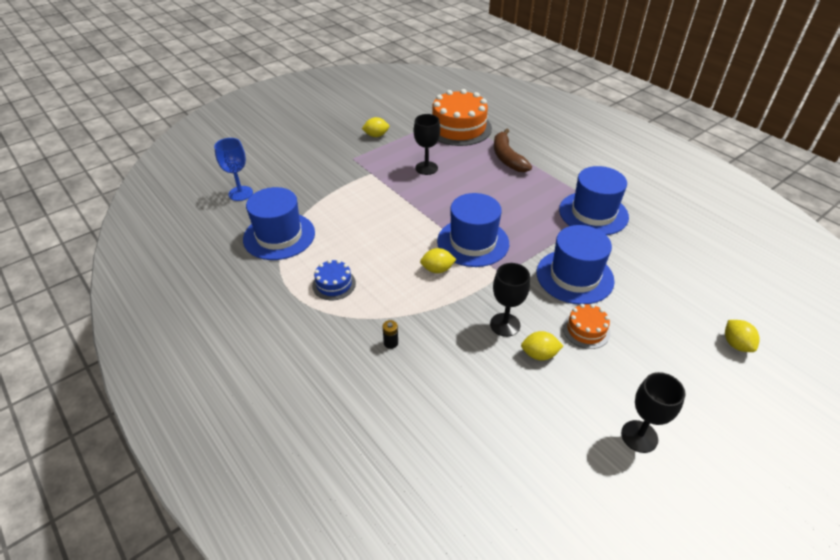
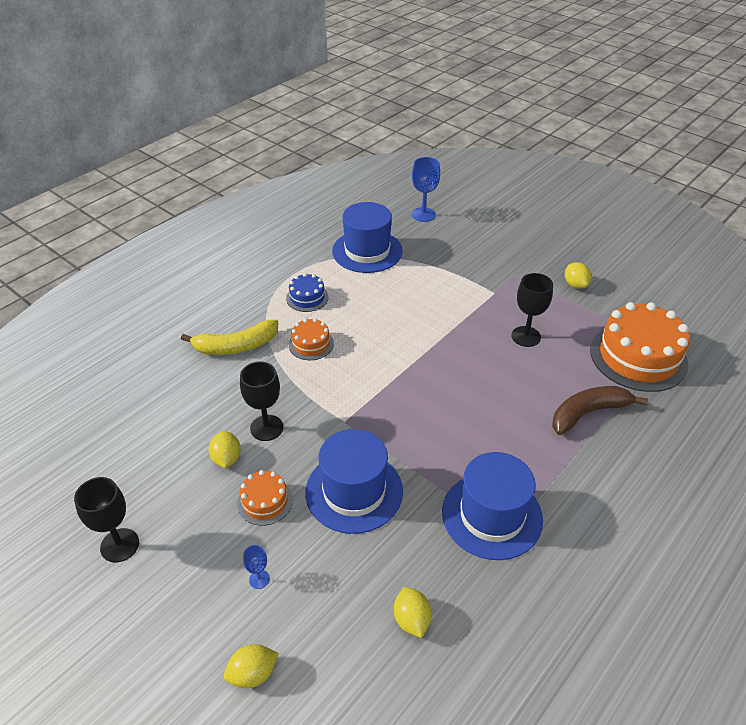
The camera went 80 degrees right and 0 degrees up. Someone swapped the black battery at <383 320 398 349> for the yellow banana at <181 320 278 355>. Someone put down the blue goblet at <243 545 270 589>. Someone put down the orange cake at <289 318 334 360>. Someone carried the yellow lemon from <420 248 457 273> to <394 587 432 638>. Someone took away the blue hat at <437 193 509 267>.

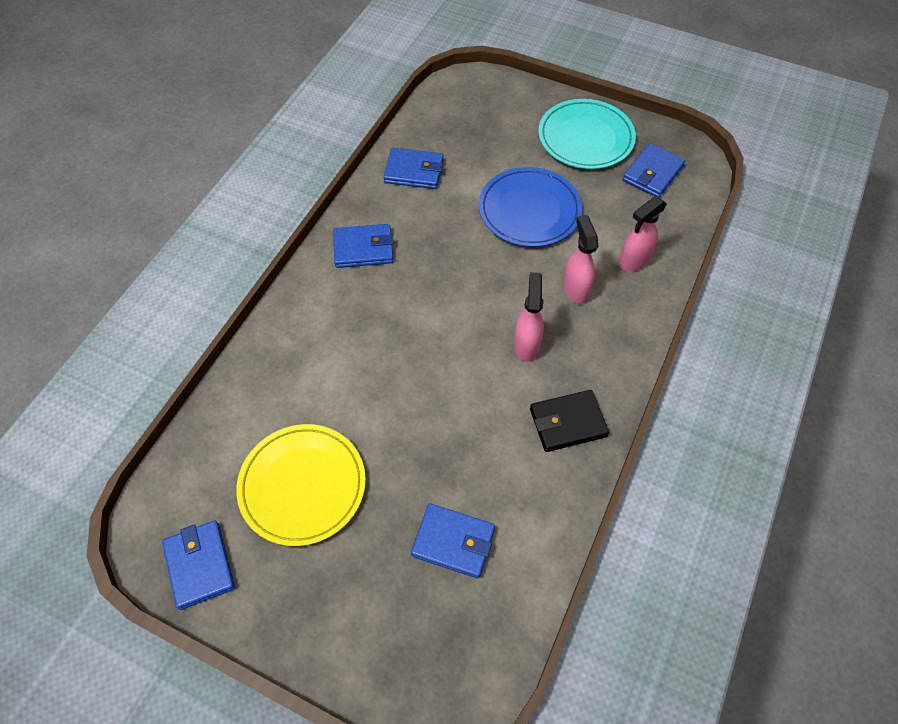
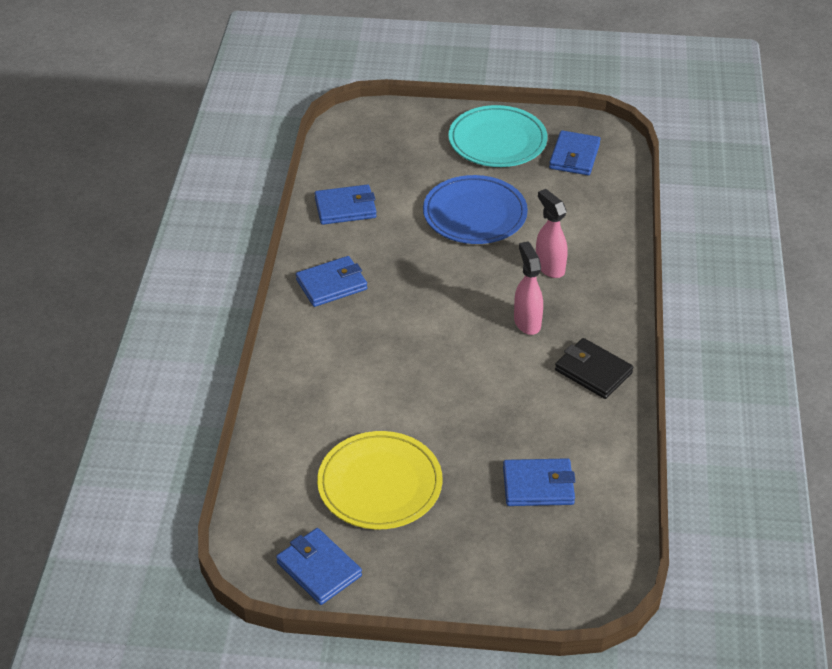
The camera went 20 degrees left and 15 degrees down. Someone rotated the black wallet at <530 390 609 452> by 75 degrees clockwise. Someone took away the pink spray bottle at <619 196 667 272>.

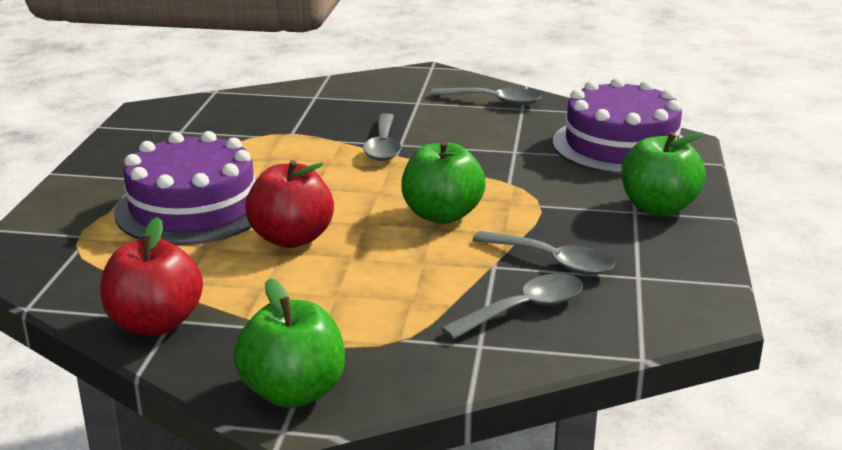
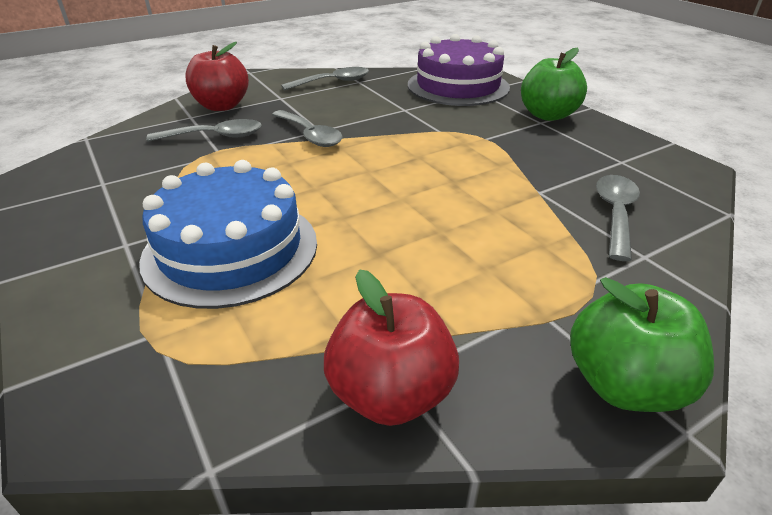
The camera went 40 degrees left and 10 degrees up. Someone repainted the purple cake at <114 131 255 245>, which became the blue cake at <139 160 317 309>. Someone carried the grey spoon from <473 231 615 275> to <146 119 262 142>. Someone carried the red apple from <245 160 334 248> to <185 42 249 111>. Someone took away the green apple at <401 141 486 224>.

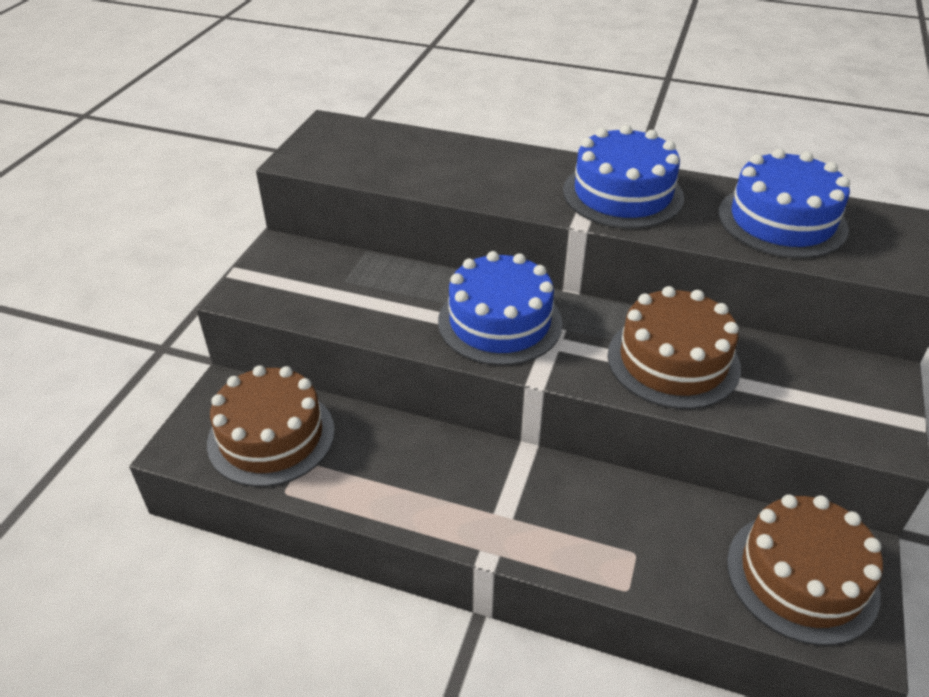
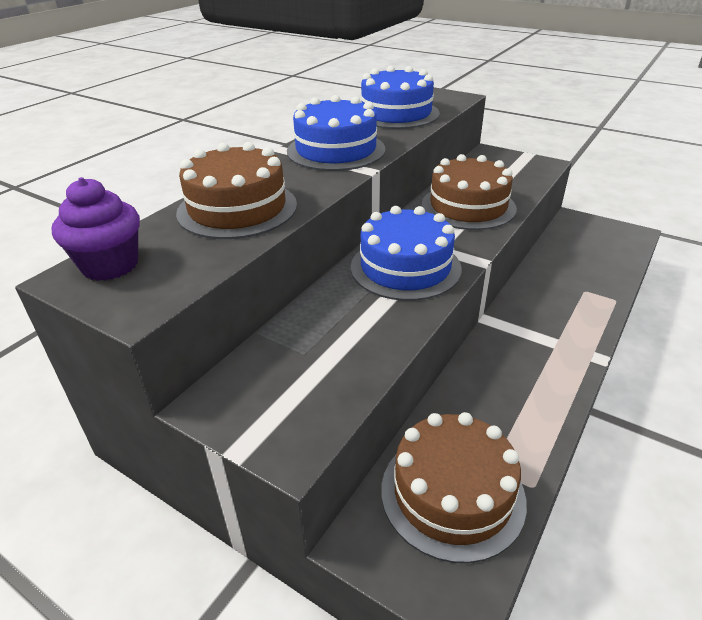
The camera went 75 degrees left and 5 degrees down. Someone put down the purple cupcake at <51 177 140 281>. Someone carried the brown cake from <727 494 883 646> to <176 142 297 239>.

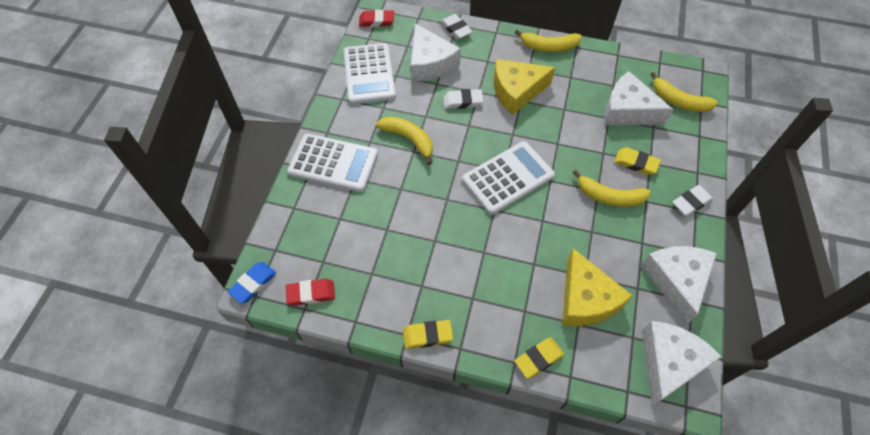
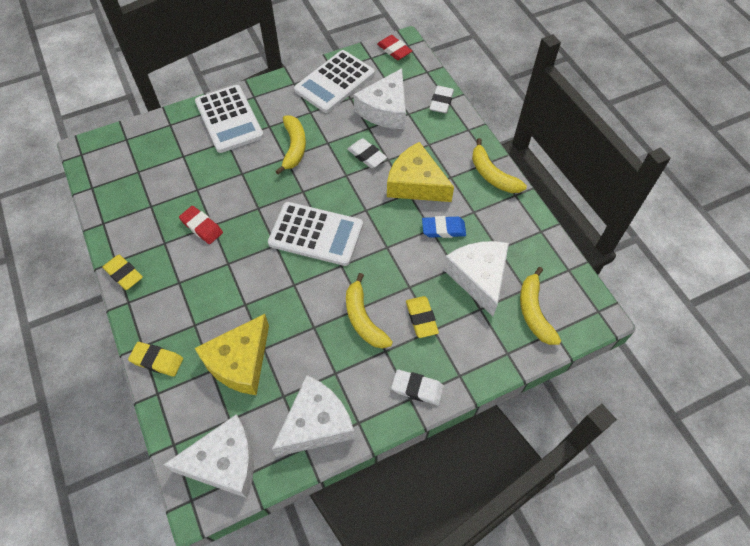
The camera went 50 degrees right and 0 degrees up. Someone carried the red eraser from <286 279 335 306> to <179 206 223 244>. Someone carried the blue eraser from <228 262 276 303> to <422 216 466 238>.

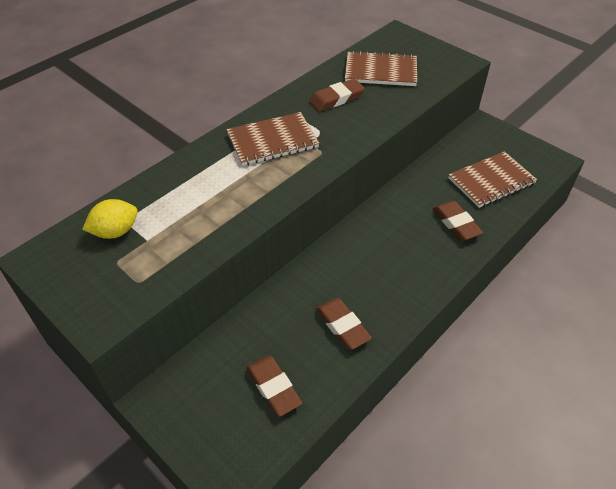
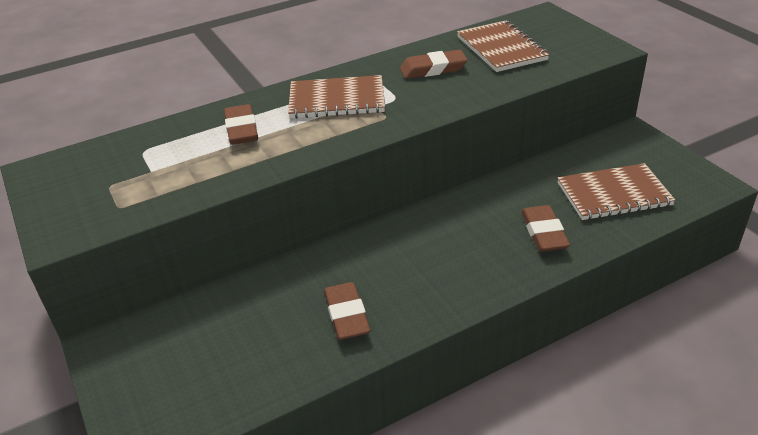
The camera went 20 degrees right and 10 degrees down. Someone carried the brown eraser from <247 355 302 417> to <224 104 258 145>. Someone rotated the brown notebook at <345 51 417 86> by 45 degrees clockwise. Someone took away the yellow lemon at <82 199 138 239>.

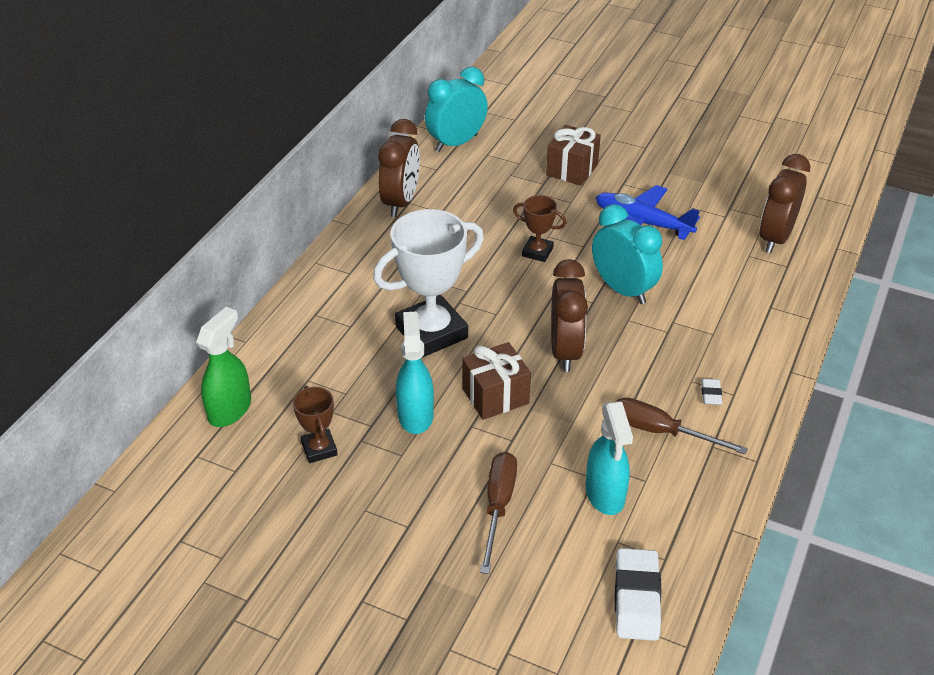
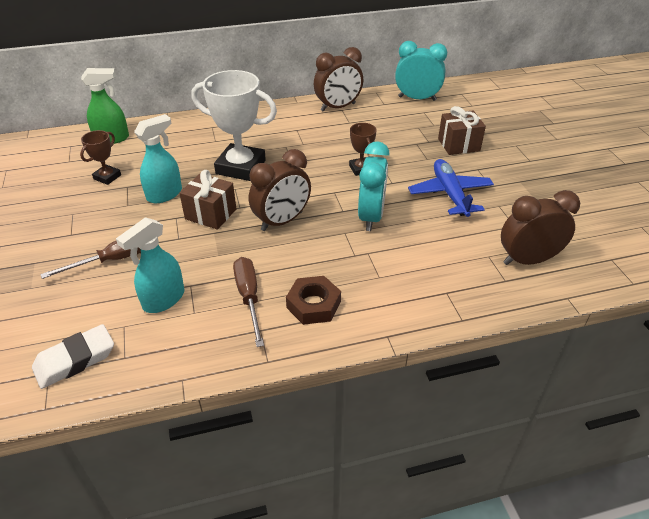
The camera went 50 degrees right and 0 degrees up. Someone swapped the white eraser at <701 379 722 405> for the brown nut at <286 276 341 325>.

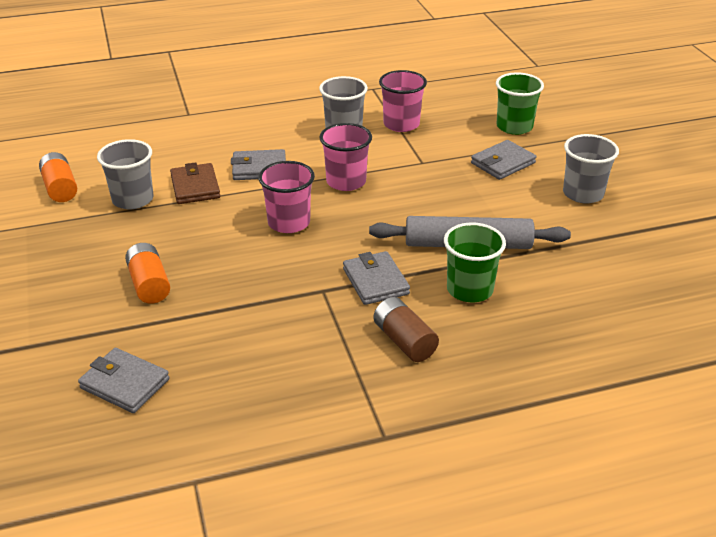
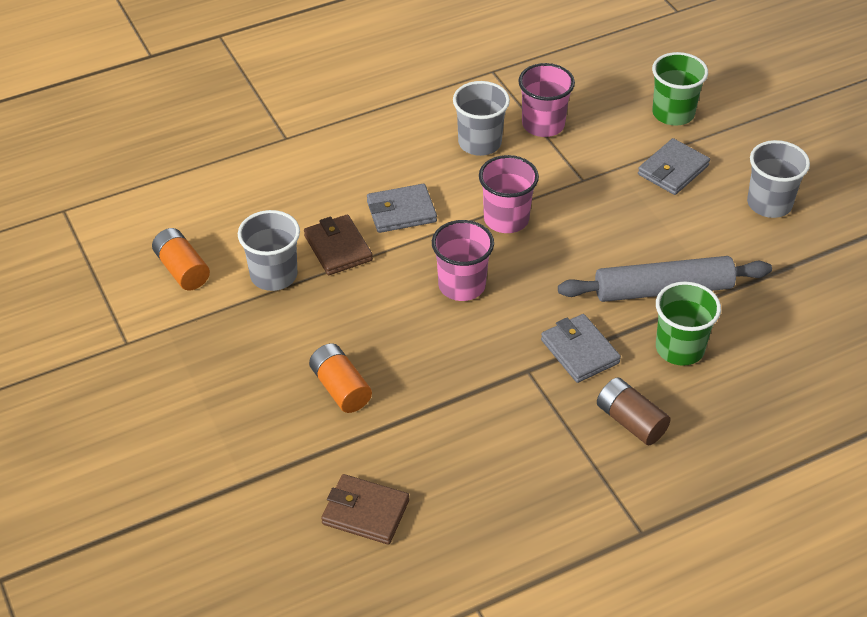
The camera went 10 degrees left and 10 degrees up. Someone repainted the grey wallet at <78 348 169 413>, which became the brown wallet at <321 474 409 545>.

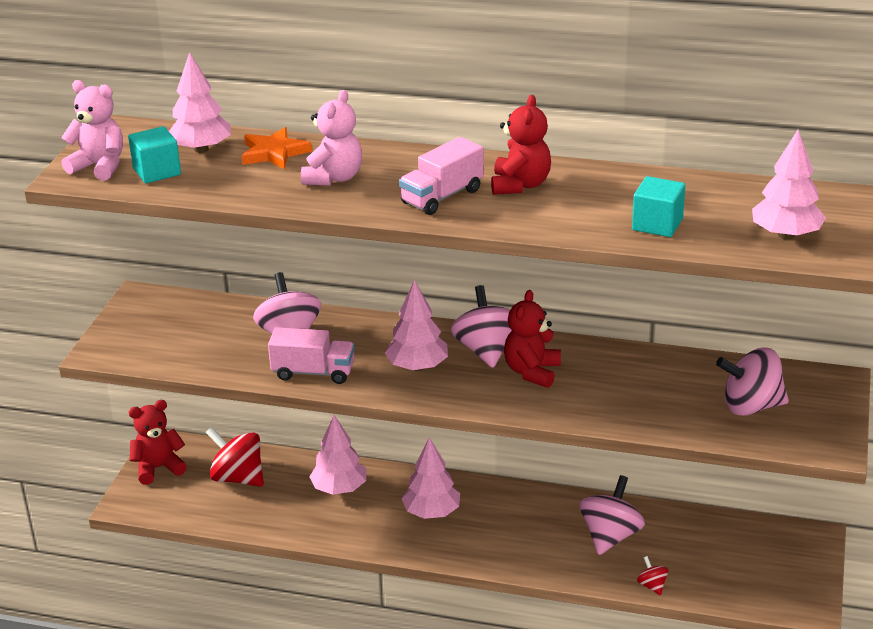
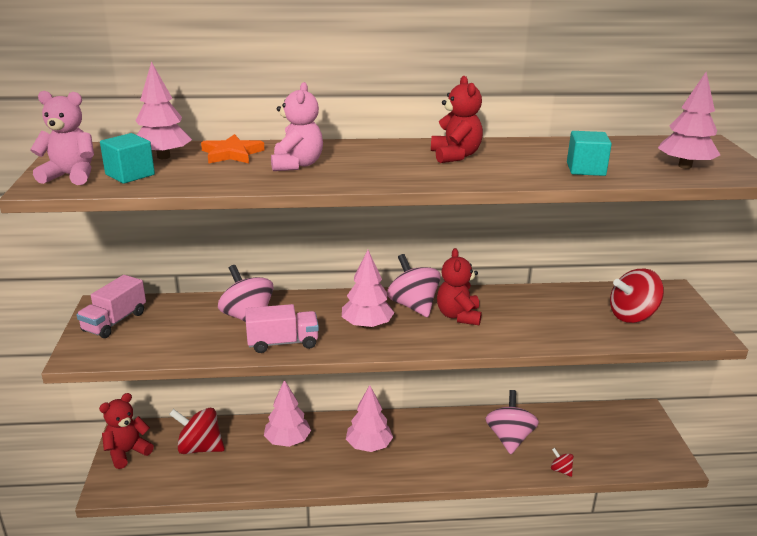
The camera went 20 degrees left and 5 degrees down. Someone carried the pink truck from <399 137 484 215> to <76 275 146 338>. Someone repainted the pink spinning top at <716 348 789 416>, which became the red spinning top at <610 268 664 323>.

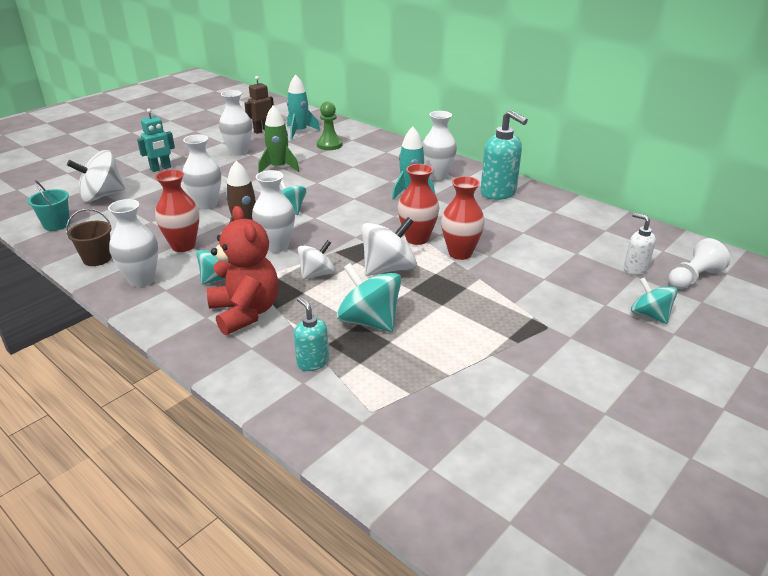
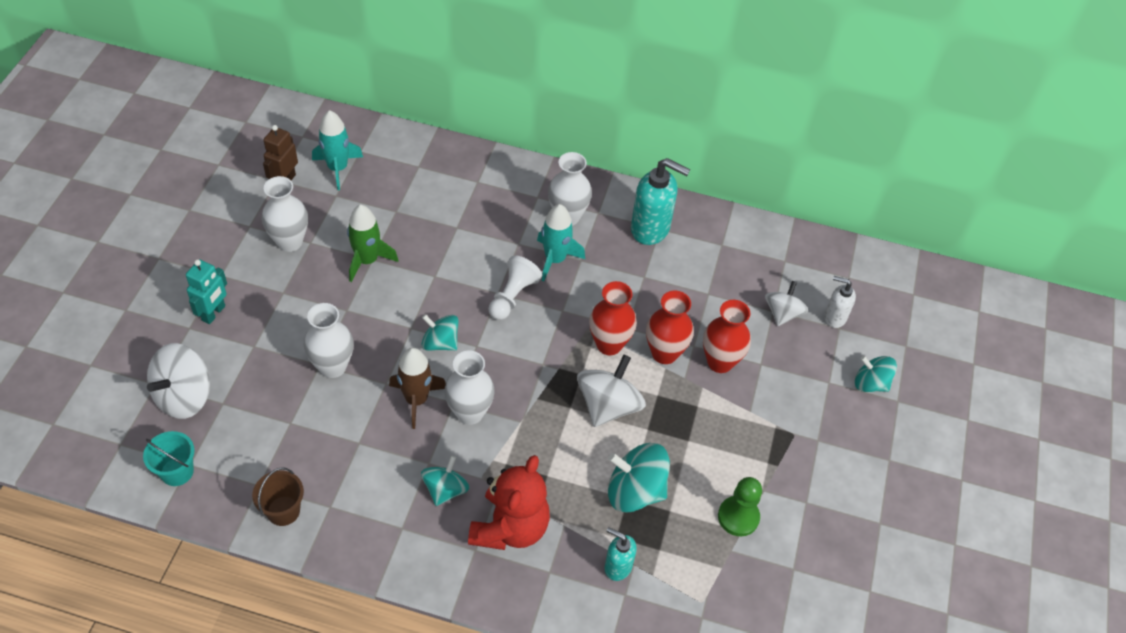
The camera went 30 degrees left and 20 degrees up. Someone rotated the red teddy bear at <207 206 279 335> by 75 degrees clockwise. Someone carried the white pawn from <669 238 730 289> to <488 255 542 320>. Someone carried the red vase from <155 170 199 252> to <703 300 751 373>. Someone carried the green pawn from <317 101 342 150> to <718 477 762 536>. Someone carried the white spinning top from <298 240 335 280> to <765 281 808 326>. Someone took away the white vase at <108 199 158 287>.

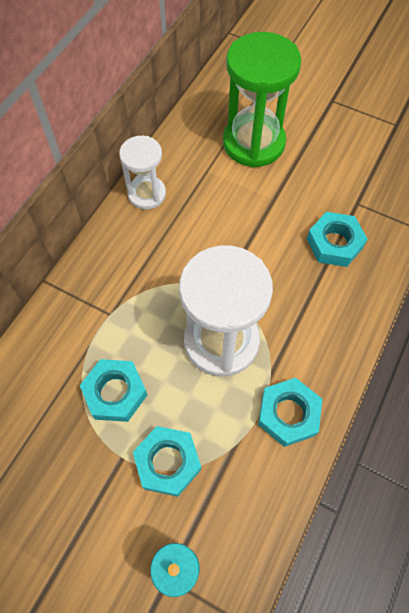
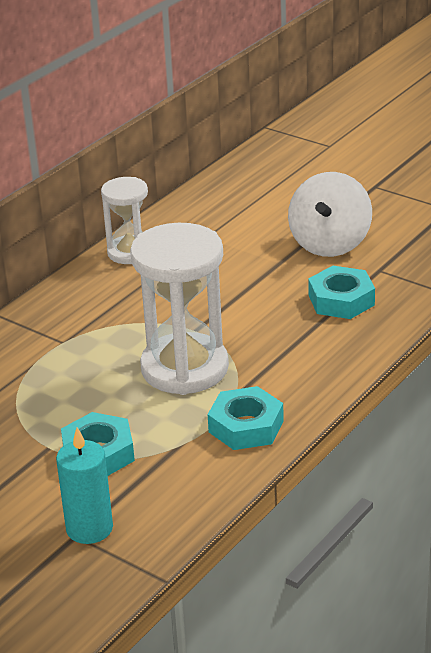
The camera went 10 degrees right and 30 degrees down. Someone put down the white spinning top at <288 172 372 257>. Someone took away the turquoise nut at <80 359 147 422>. Someone took away the green hourglass at <223 32 302 168>.

